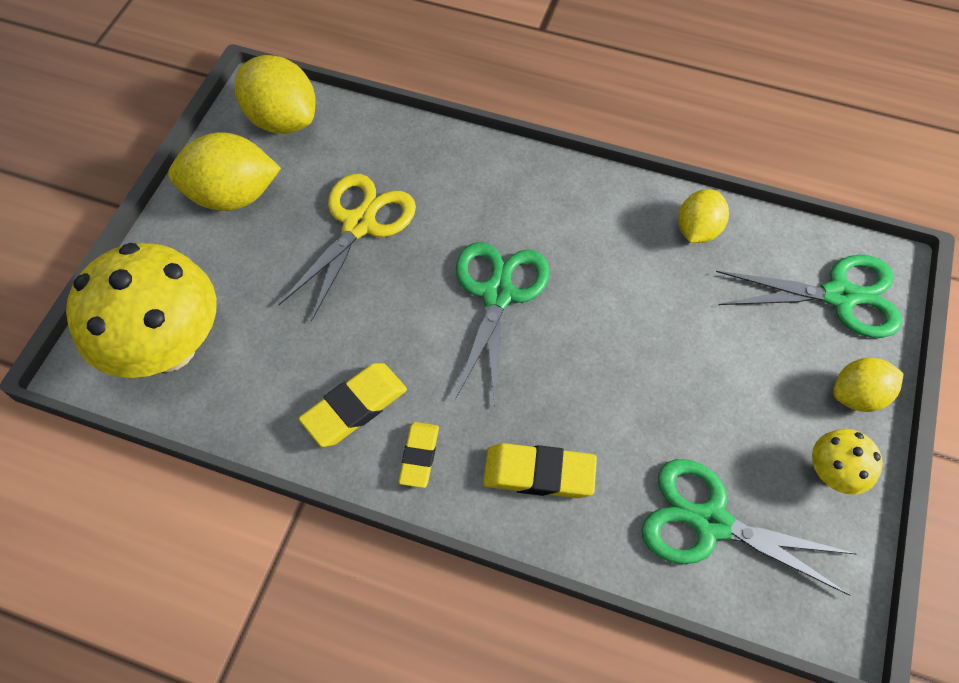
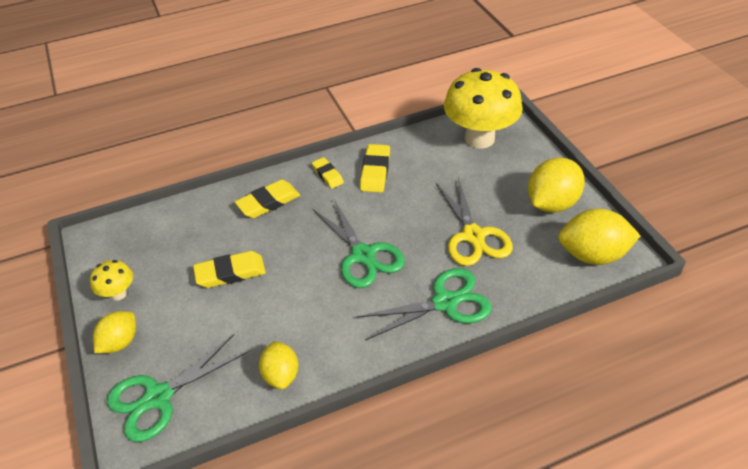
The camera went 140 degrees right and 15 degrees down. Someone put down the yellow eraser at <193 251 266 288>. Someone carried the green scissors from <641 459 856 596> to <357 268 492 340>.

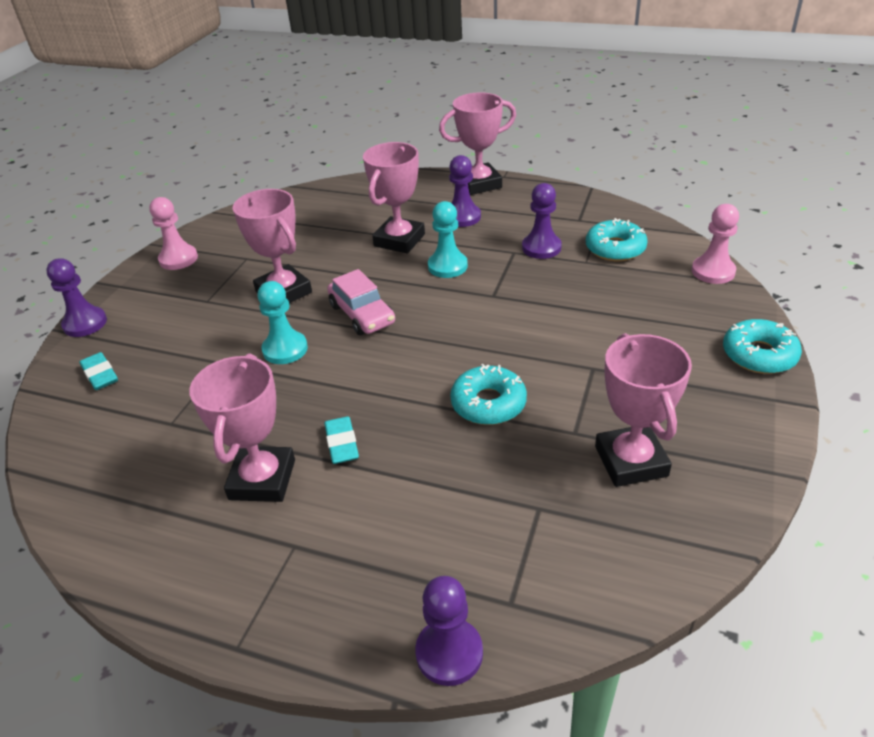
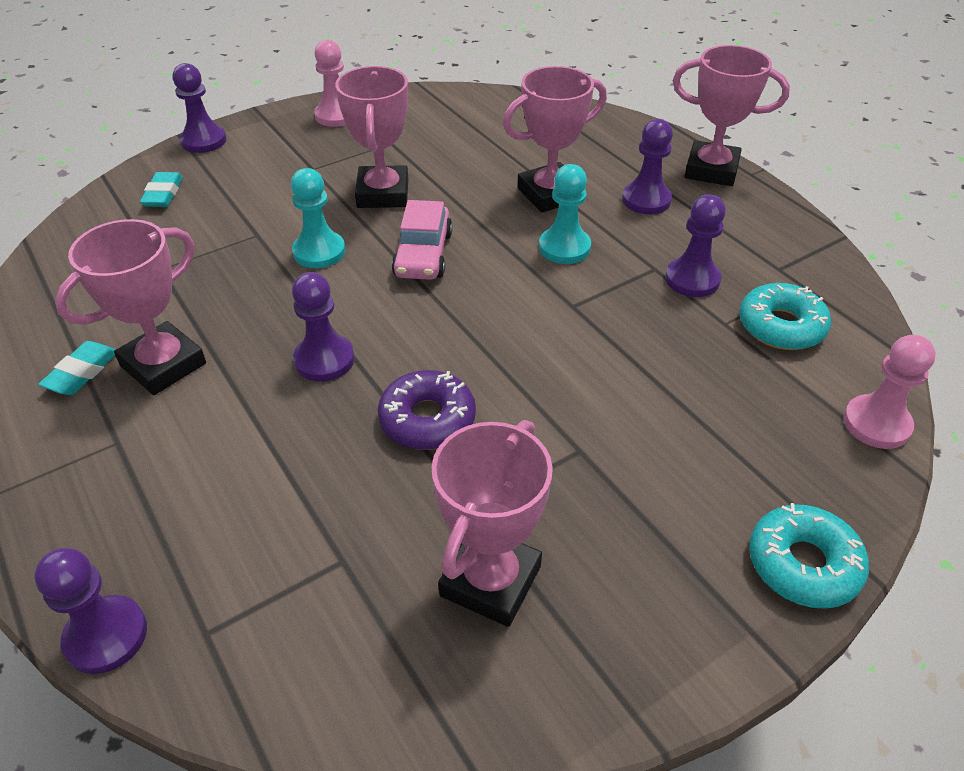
The camera went 35 degrees right and 5 degrees up. Someone carried the turquoise eraser from <324 416 359 464> to <38 341 116 395>. Someone put down the purple pawn at <292 272 354 381>. Someone repainted the turquoise donut at <450 364 527 425>, which became the purple donut at <378 370 476 450>.

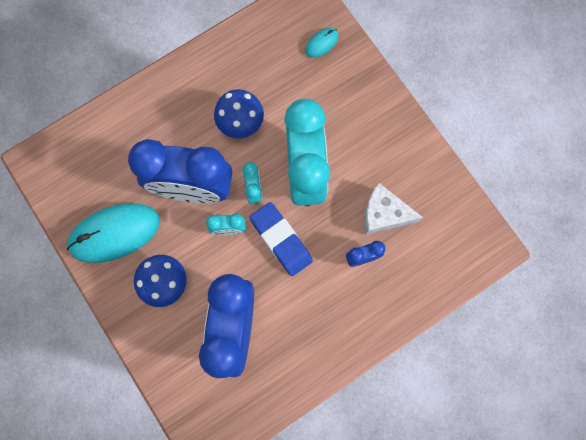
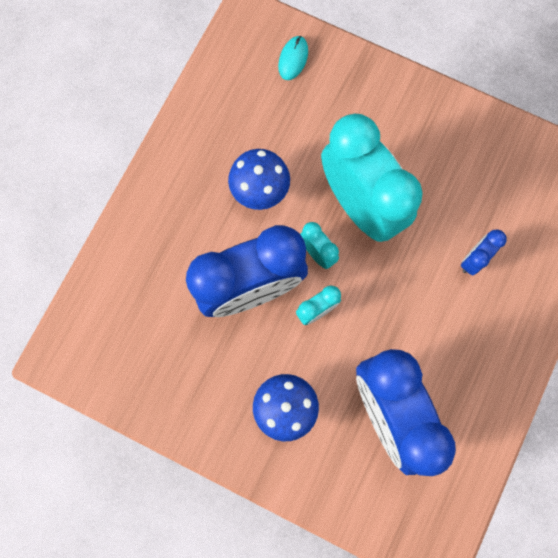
The camera went 30 degrees left and 0 degrees up. Someone took away the turquoise mouse at <67 203 160 263>. Someone took away the blue eraser at <249 202 313 276>. Someone took away the white cheese at <364 183 423 235>.

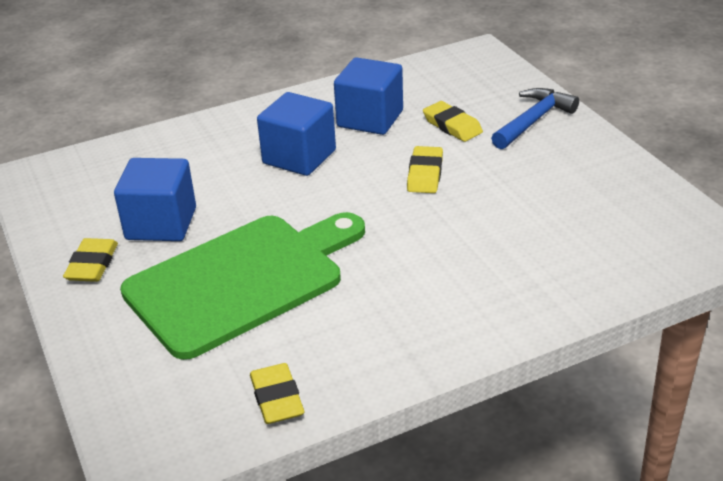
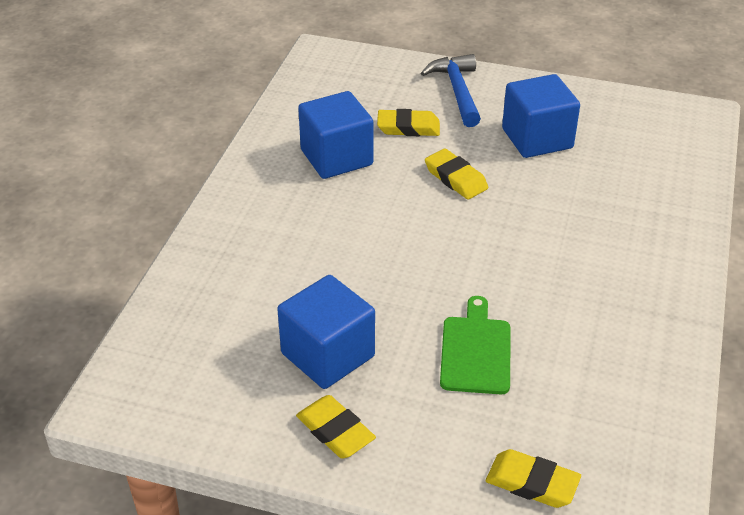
The camera went 50 degrees left and 5 degrees up. Someone scaled the green cutting board at <120 212 365 360> by 0.48. Someone carried the yellow eraser from <250 363 304 424> to <486 449 581 508>. Someone carried the blue cube from <257 92 336 176> to <502 74 580 158>.

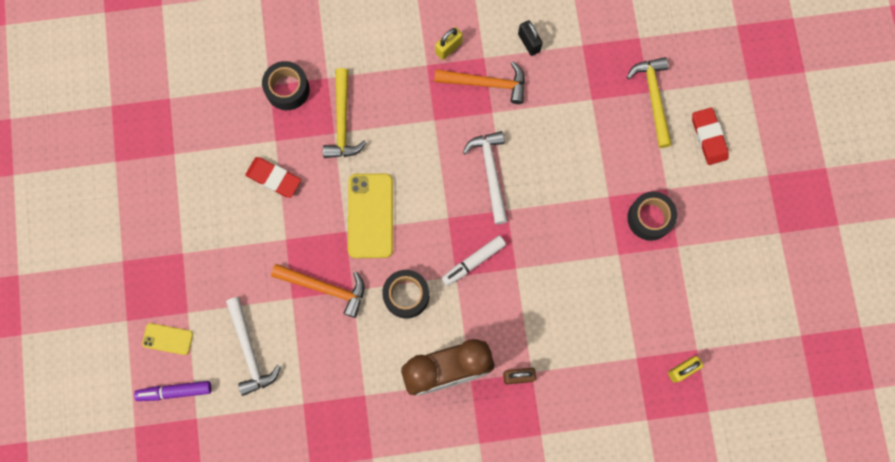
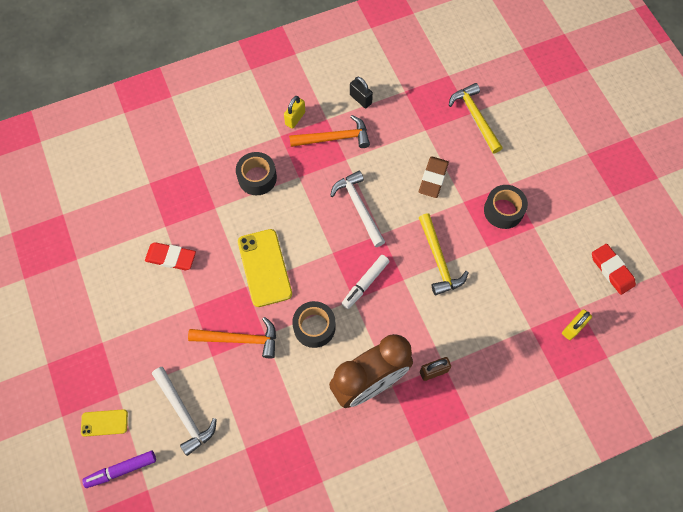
The camera went 15 degrees left and 10 degrees down. Someone carried the black tape from <262 61 309 110> to <236 152 277 195>. Someone put down the brown eraser at <419 156 449 198>. Someone carried the yellow hammer from <323 68 366 158> to <419 213 469 295>. Someone carried the red eraser from <692 107 728 165> to <592 244 636 295>.

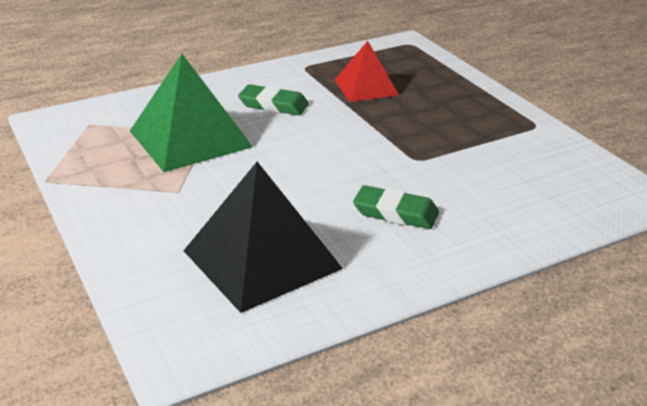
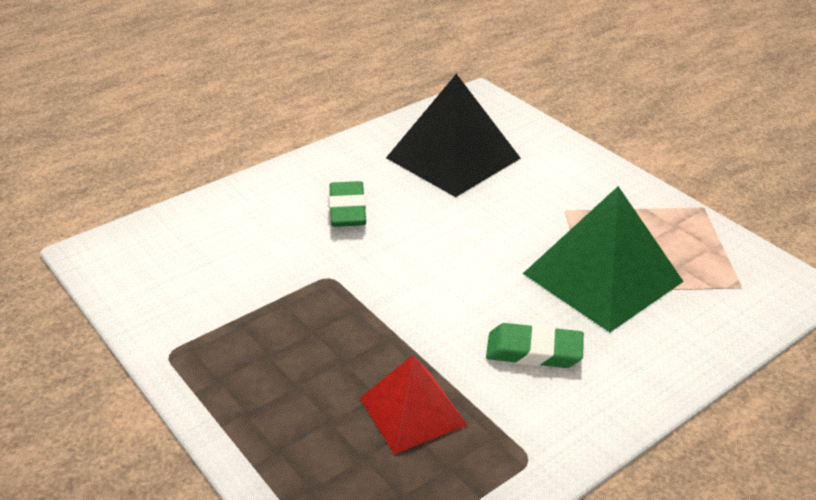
The camera went 170 degrees right and 5 degrees up. Someone rotated the green eraser at <353 185 439 229> by 75 degrees clockwise.

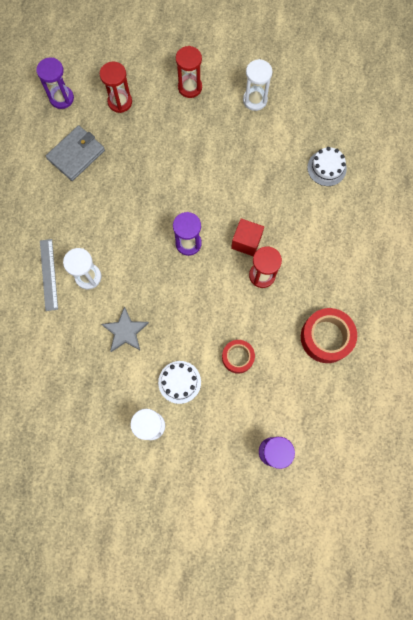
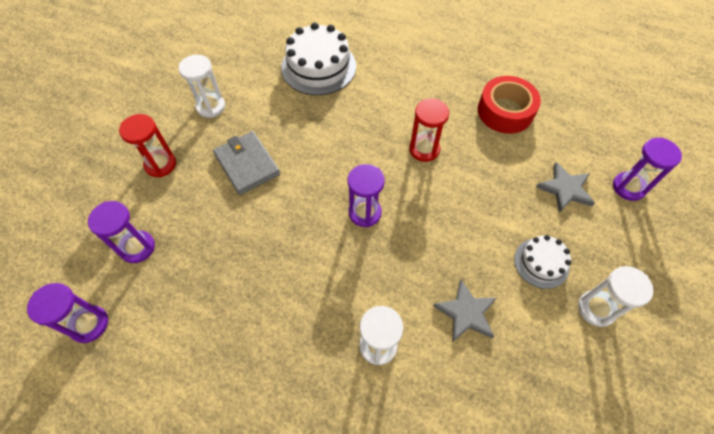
The camera went 75 degrees left and 15 degrees down. Someone repainted the red hourglass at <100 62 132 113>, which became the purple hourglass at <88 201 155 263>. Someone carried the grey wallet from <46 125 105 181> to <213 131 280 195>. Someone scaled the white cake at <307 147 347 186> by 1.77. Someone put down the grey star at <536 162 595 213>. Someone took away the grey ruler at <40 239 58 311>. Someone took away the red tape at <222 340 255 374>. Someone took away the red cube at <231 218 264 256>.

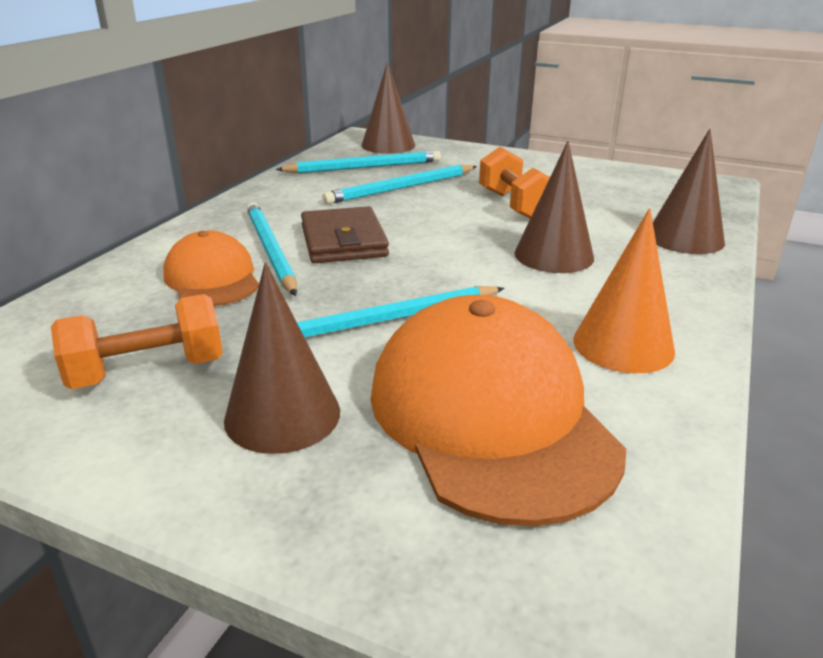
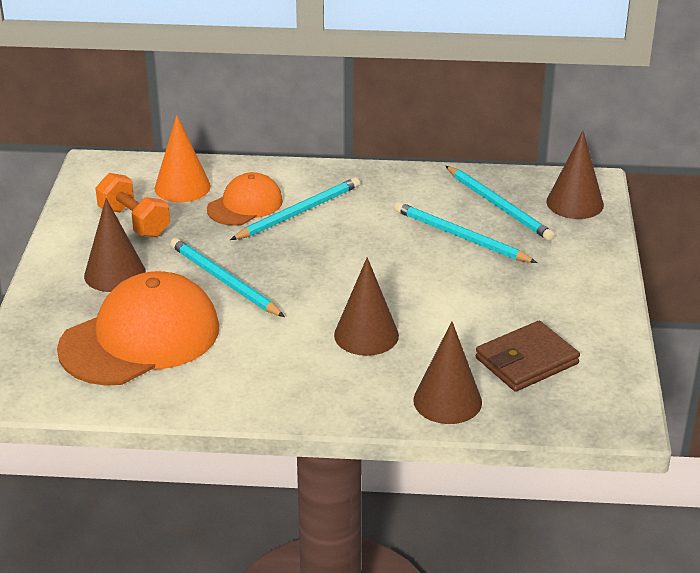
The camera went 70 degrees right and 5 degrees up. Someone carried the orange cone from <573 208 675 373> to <154 115 211 202>. Someone carried the brown wallet from <301 206 389 263> to <476 321 580 392>. Someone took away the orange dumbbell at <479 147 550 219>.

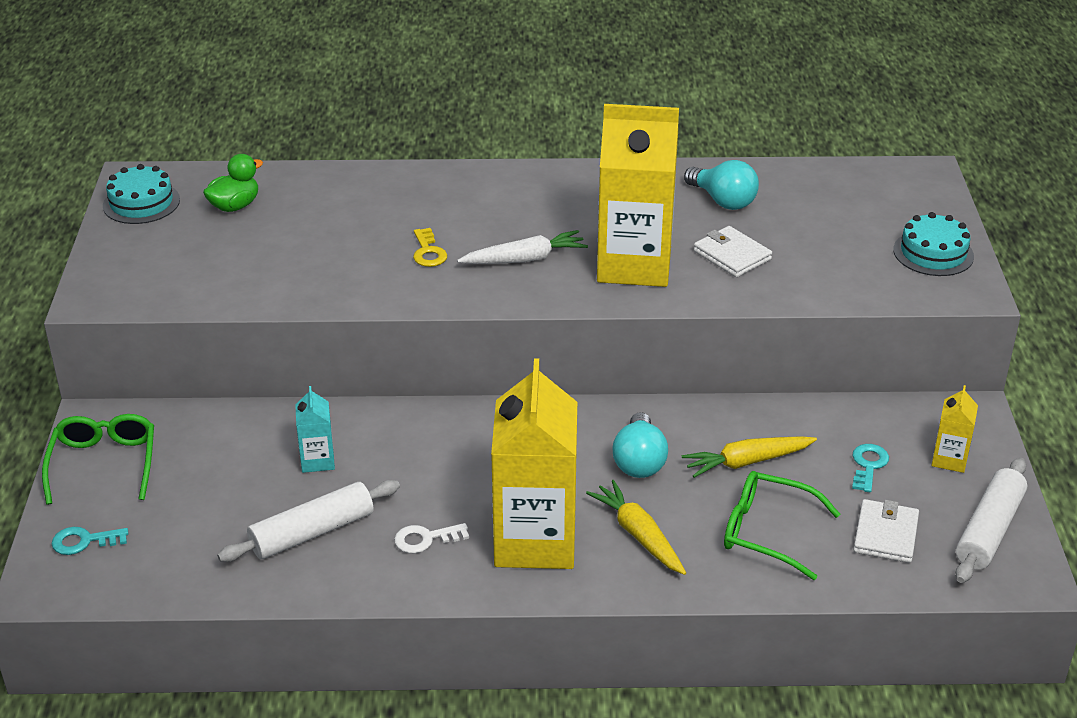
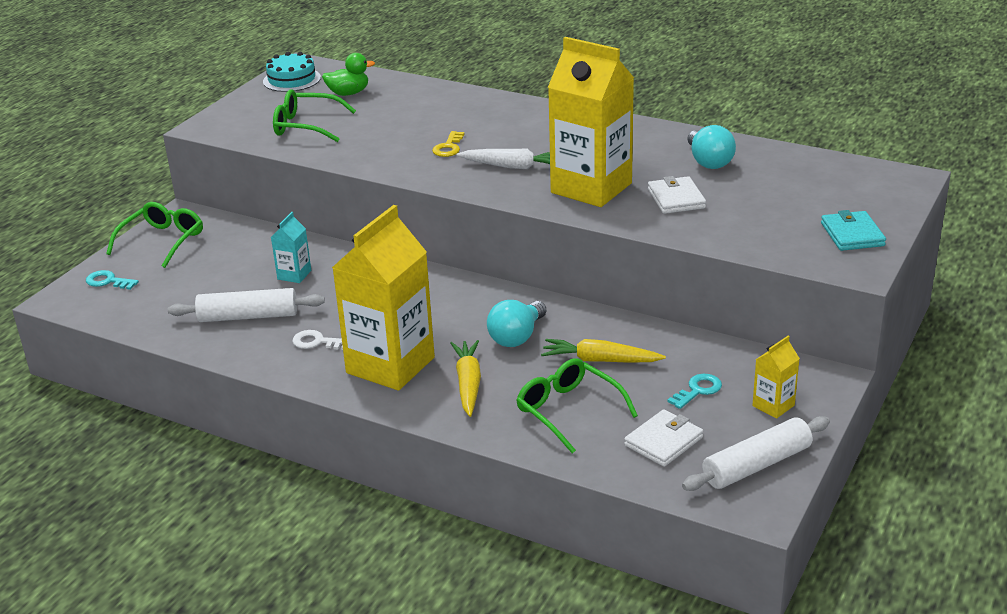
The camera went 30 degrees right and 5 degrees down. Someone put down the green glasses at <273 89 356 142>. Someone swapped the turquoise cake at <893 212 974 276> for the turquoise wallet at <821 210 886 251>.

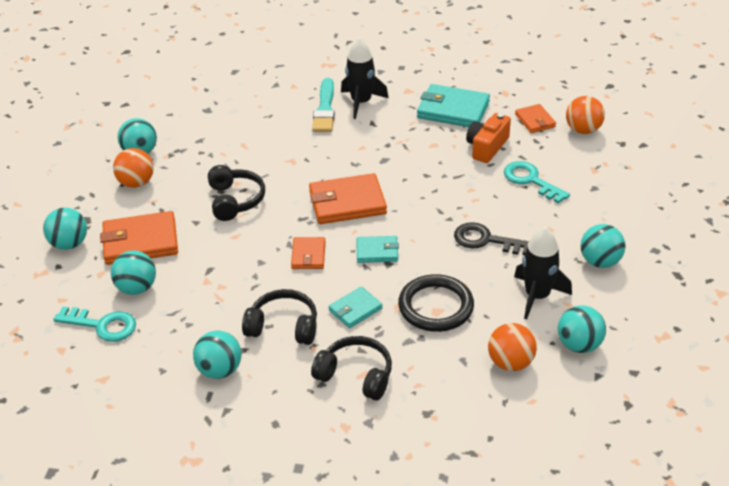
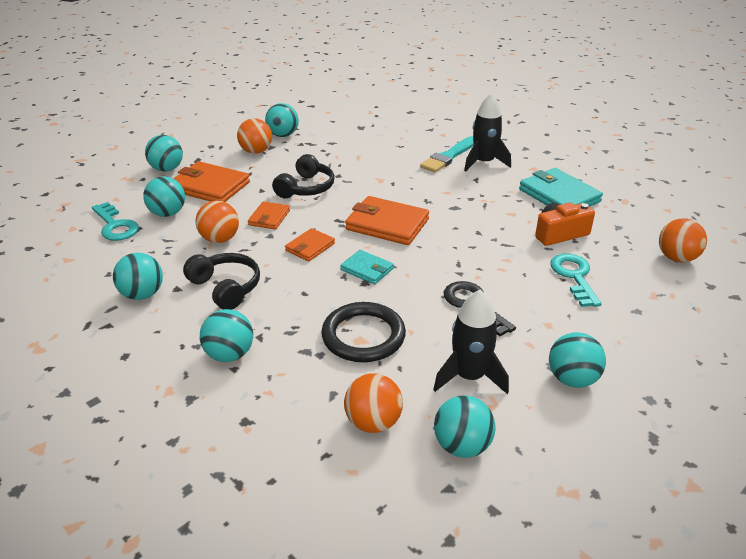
The camera went 35 degrees right and 5 degrees down. Someone put down the orange ball at <195 200 239 243>. Someone swapped the black headphones at <311 336 392 401> for the turquoise ball at <200 309 253 362>. Someone carried the orange wallet from <515 104 556 133> to <248 201 290 229>. Someone took away the turquoise wallet at <328 286 383 328>.

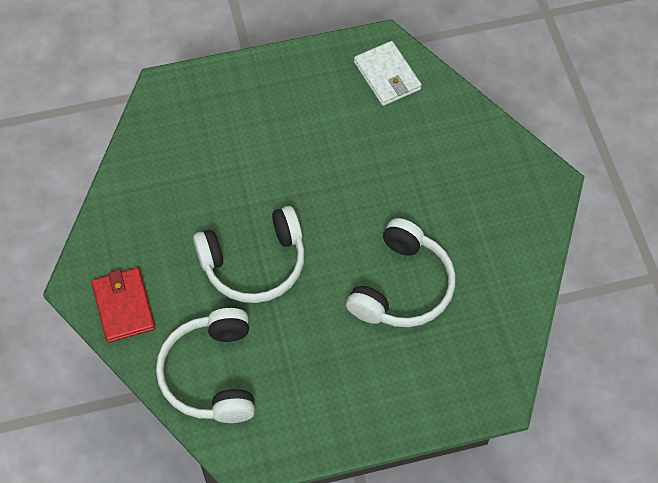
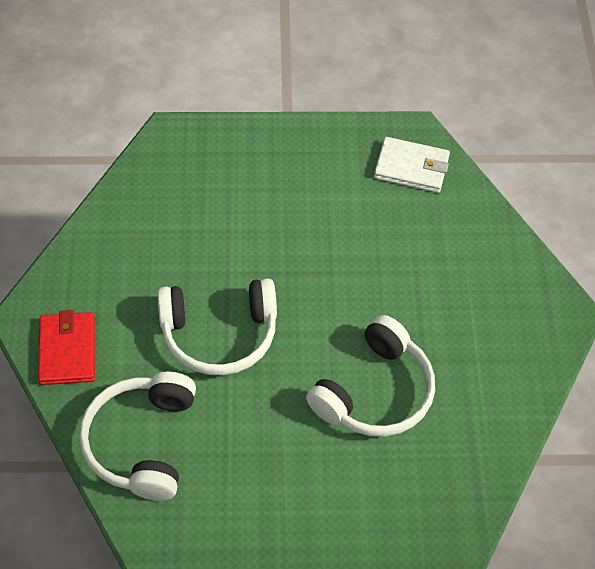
The camera went 10 degrees right and 5 degrees down. Someone rotated the white wallet at <354 41 422 106> by 60 degrees counterclockwise.

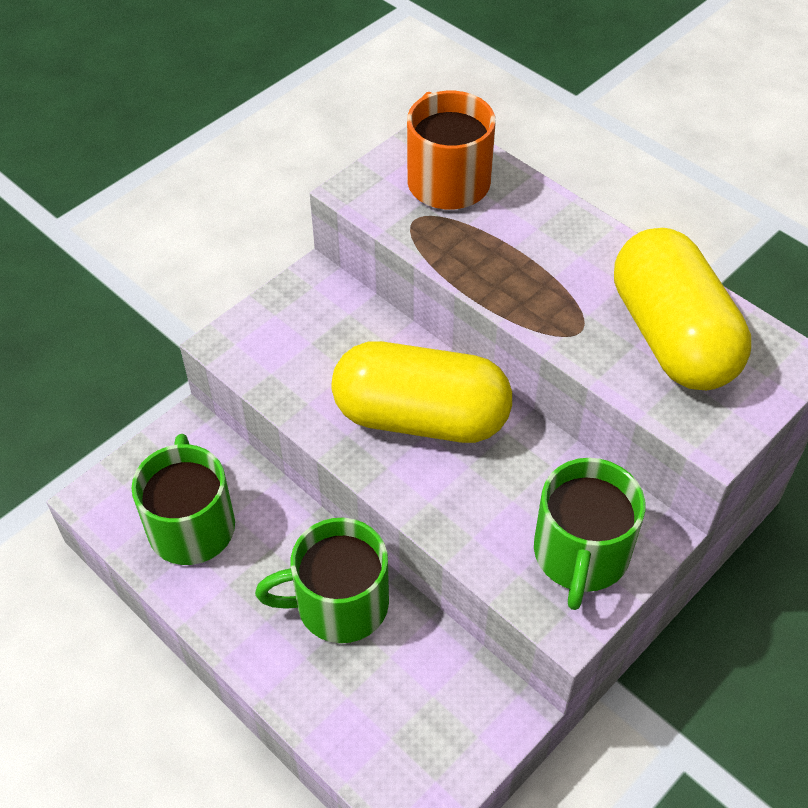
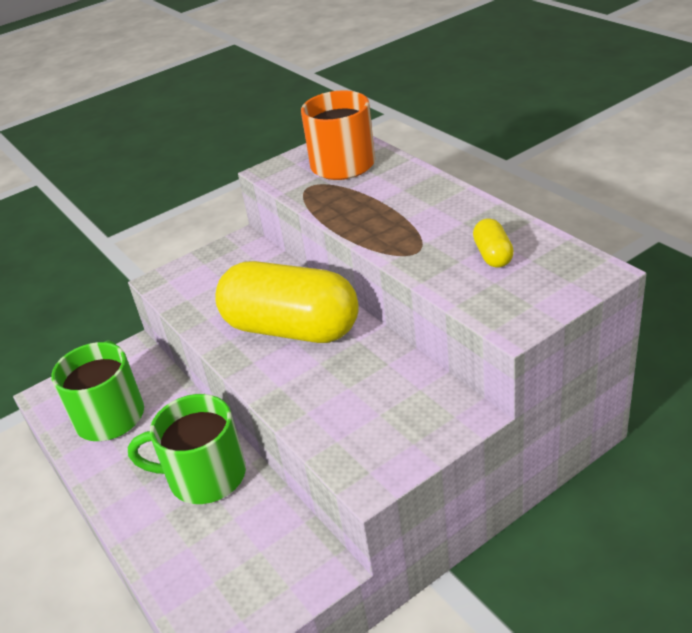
The camera went 15 degrees right and 15 degrees down. Someone scaled the yellow capsule at <614 228 751 390> by 0.40. Someone took away the green mug at <534 458 645 610>.

